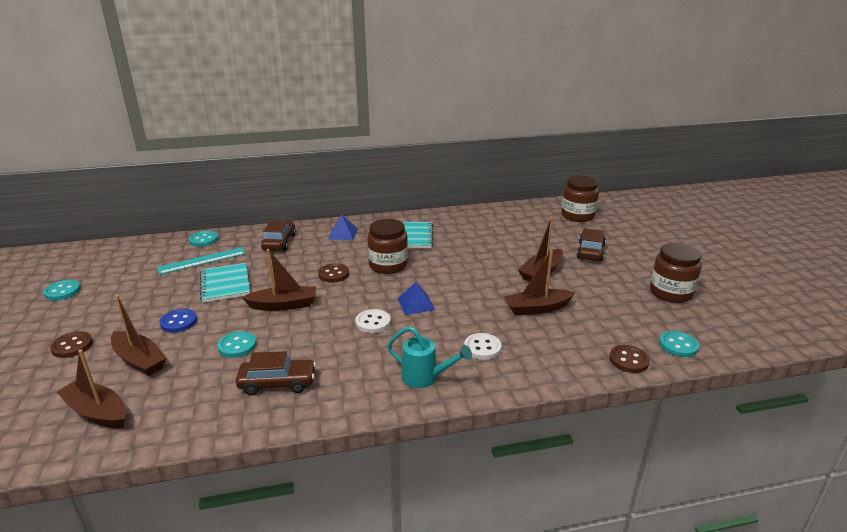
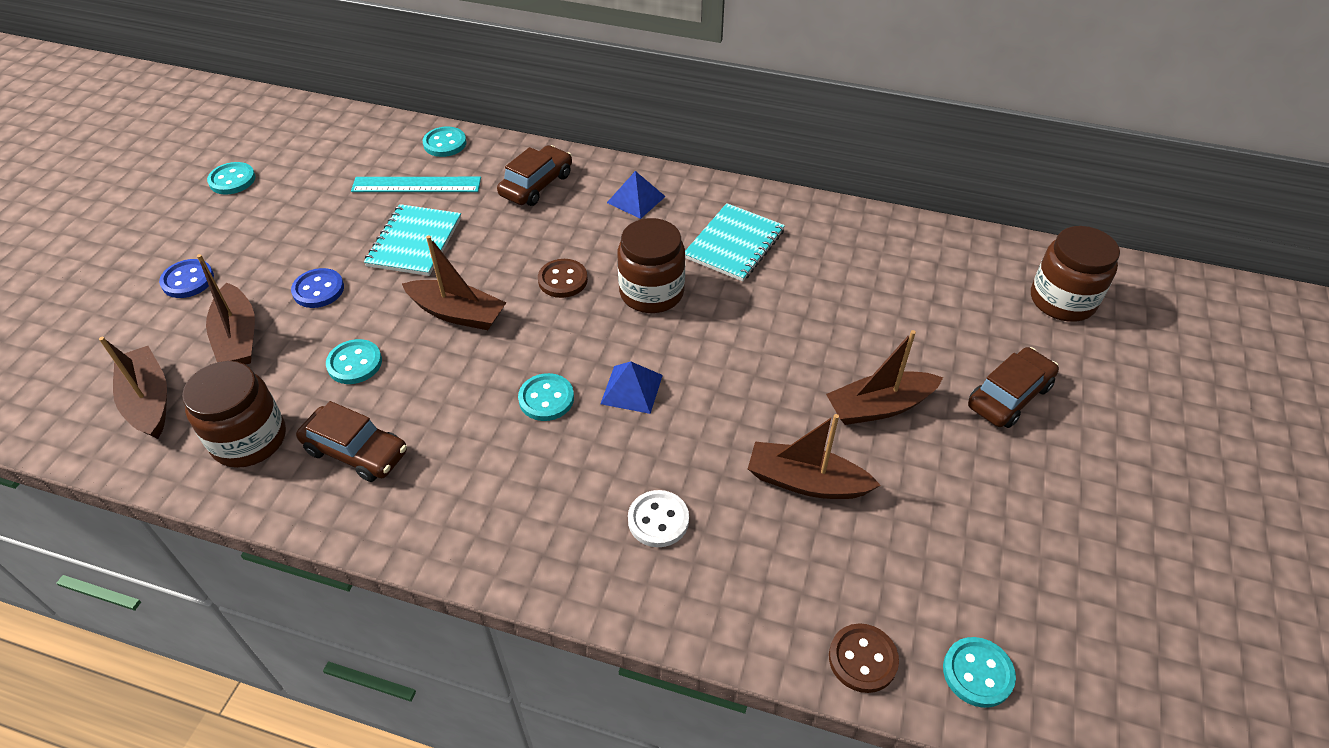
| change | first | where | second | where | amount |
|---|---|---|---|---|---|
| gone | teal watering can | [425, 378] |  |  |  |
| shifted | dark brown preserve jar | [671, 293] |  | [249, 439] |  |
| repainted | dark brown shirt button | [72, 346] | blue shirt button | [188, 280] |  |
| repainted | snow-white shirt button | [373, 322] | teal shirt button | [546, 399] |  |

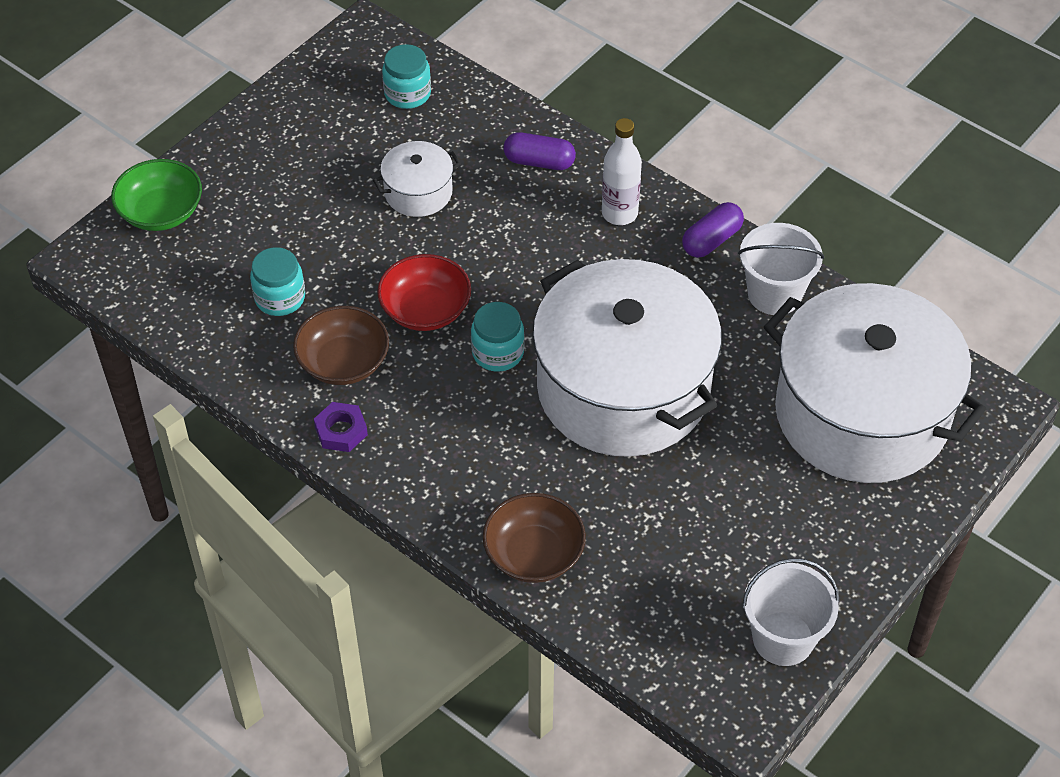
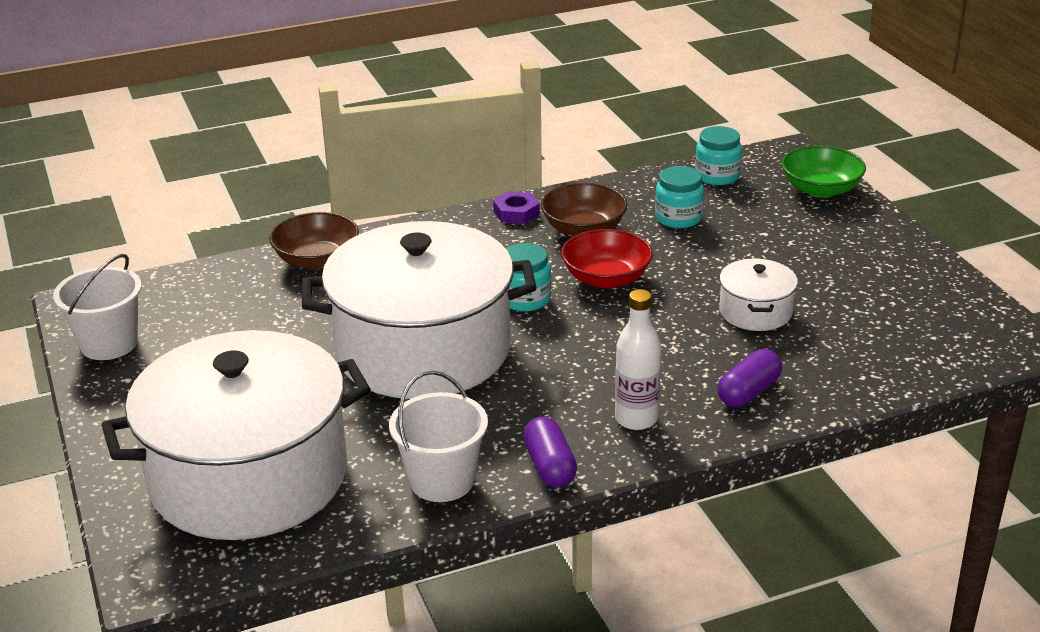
| change | first | where | second | where | amount |
|---|---|---|---|---|---|
| shifted | teal preserve jar | [407, 94] |  | [717, 176] |  |

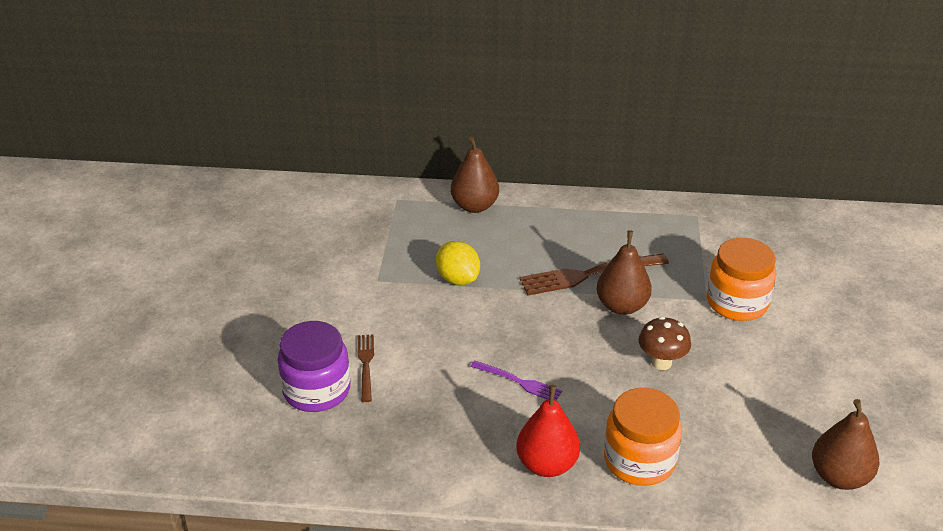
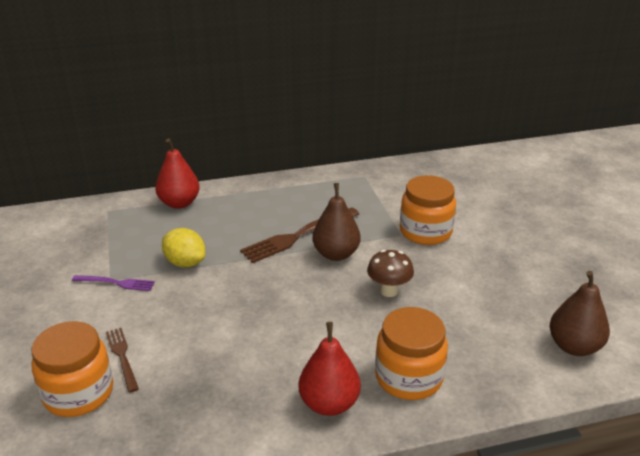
| change | first | where | second | where | amount |
|---|---|---|---|---|---|
| shifted | purple fork | [519, 382] |  | [117, 283] |  |
| repainted | purple preserve jar | [316, 390] | orange preserve jar | [78, 393] |  |
| repainted | dark brown toy pear | [474, 206] | scarlet toy pear | [179, 203] |  |

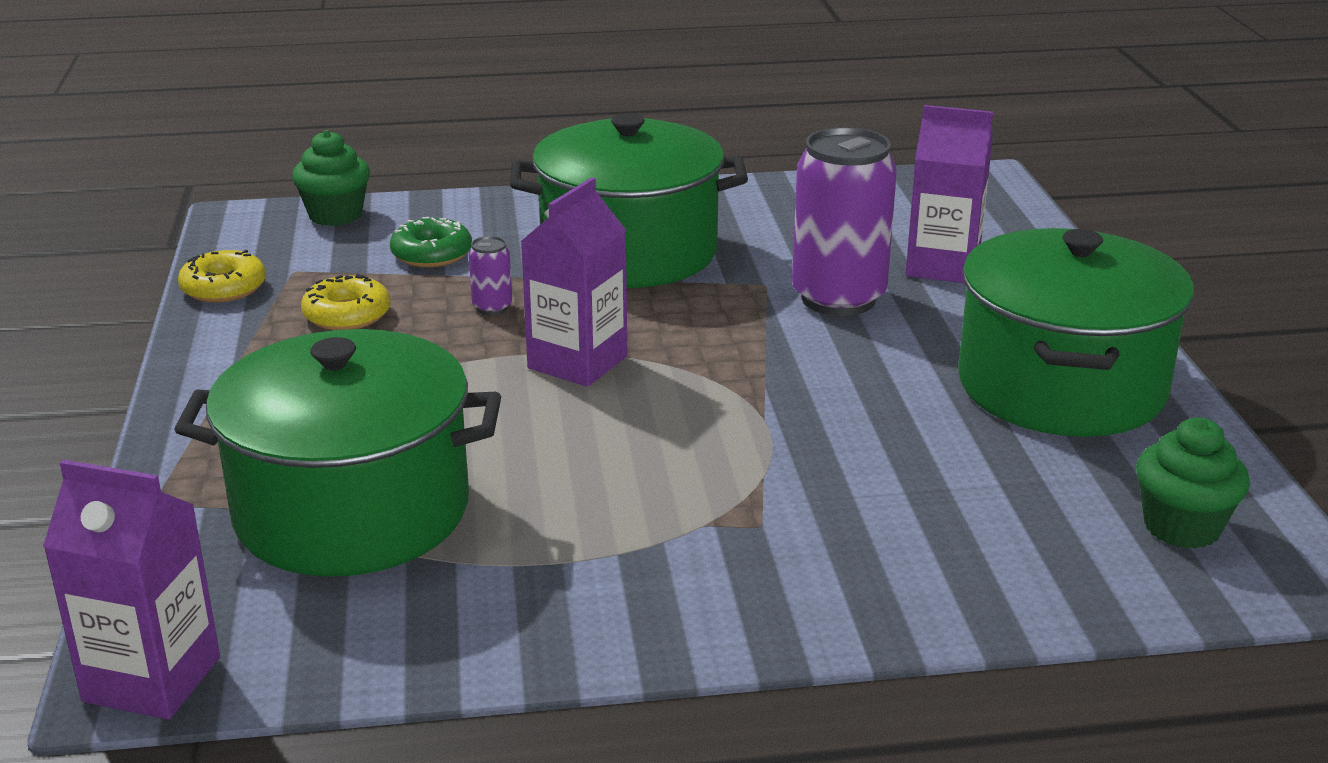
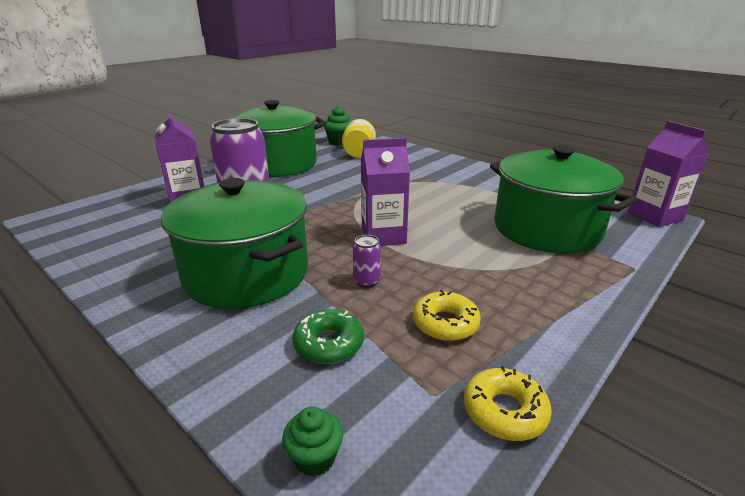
| change | first | where | second | where | amount |
|---|---|---|---|---|---|
| new |  |  | yellow preserve jar | [359, 153] |  |
| scaled | green fairy cake | [335, 215] |  | [315, 458] | x0.64 |

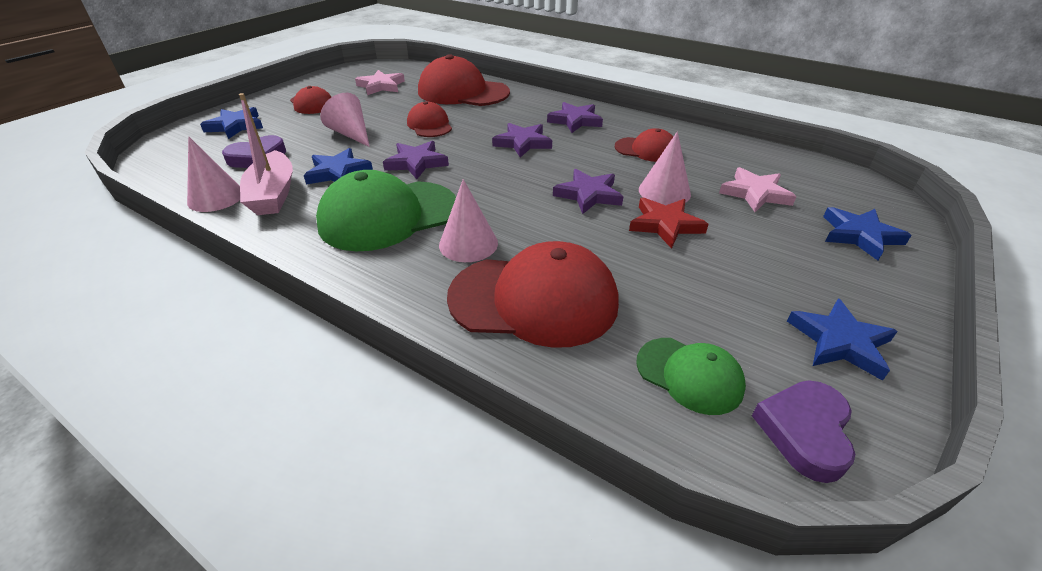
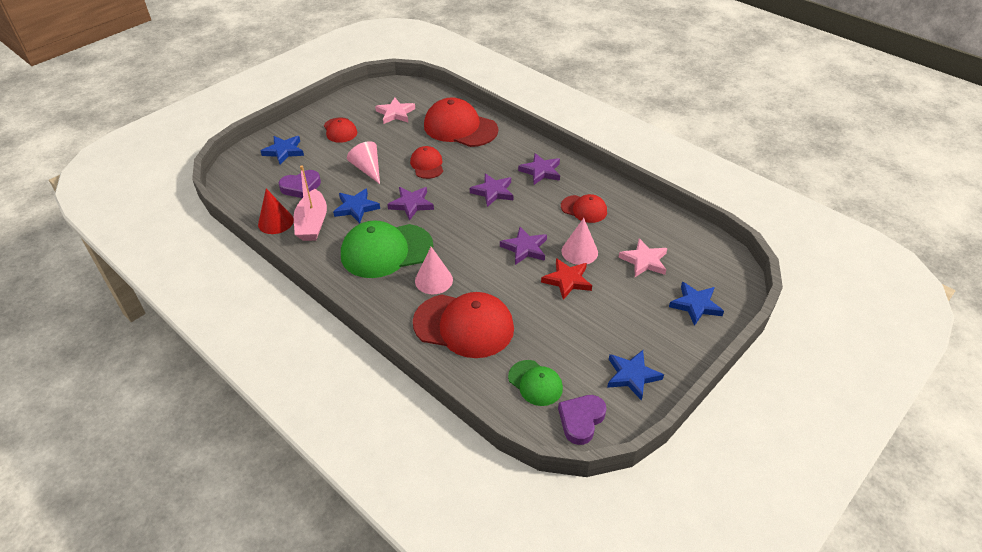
| change | first | where | second | where | amount |
|---|---|---|---|---|---|
| repainted | rosy cone shape | [216, 197] | scarlet cone shape | [275, 222] |  |

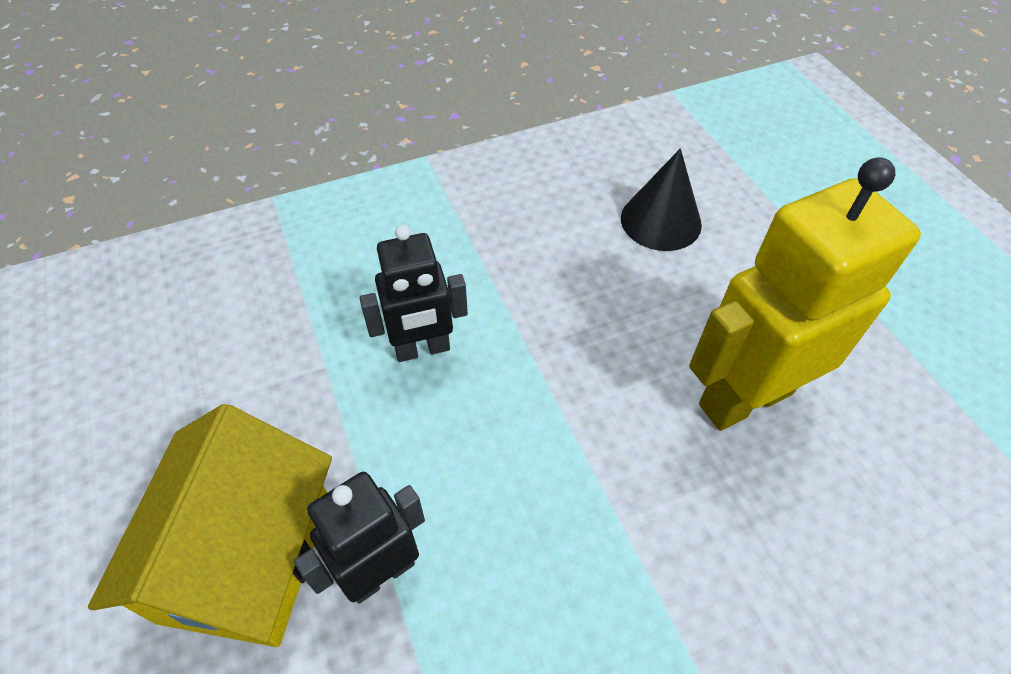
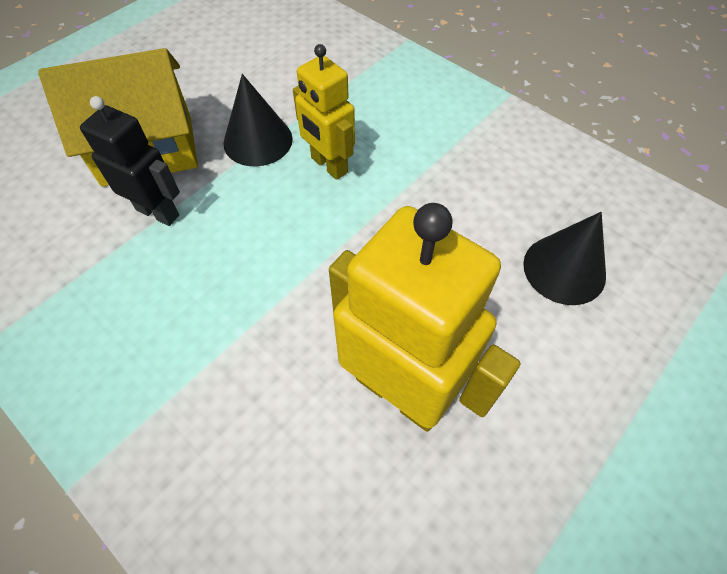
| change | first | where | second | where | amount |
|---|---|---|---|---|---|
| new |  |  | black cone shape | [258, 140] |  |
| repainted | black robot | [422, 349] | yellow robot | [328, 165] |  |

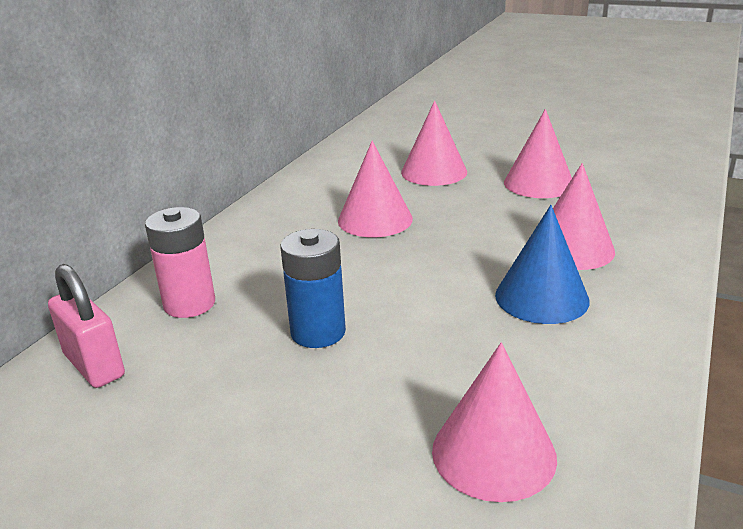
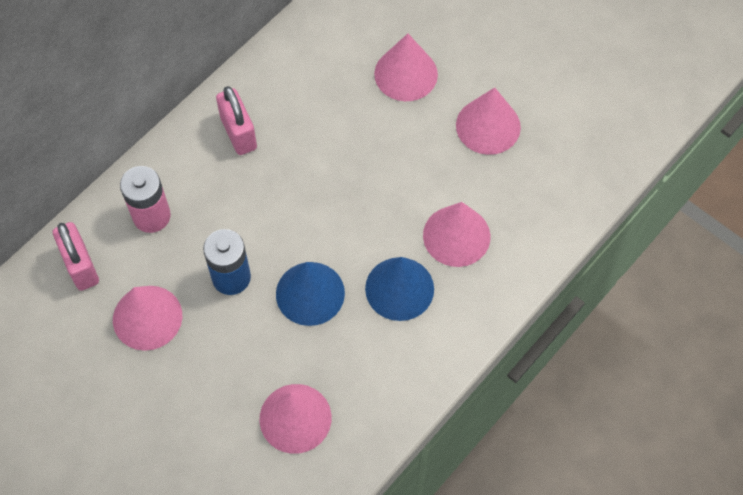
| change | first | where | second | where | amount |
|---|---|---|---|---|---|
| new |  |  | rosy padlock | [239, 133] |  |
| new |  |  | blue cone shape | [310, 293] |  |
| shifted | rosy cone shape | [375, 219] |  | [147, 317] |  |

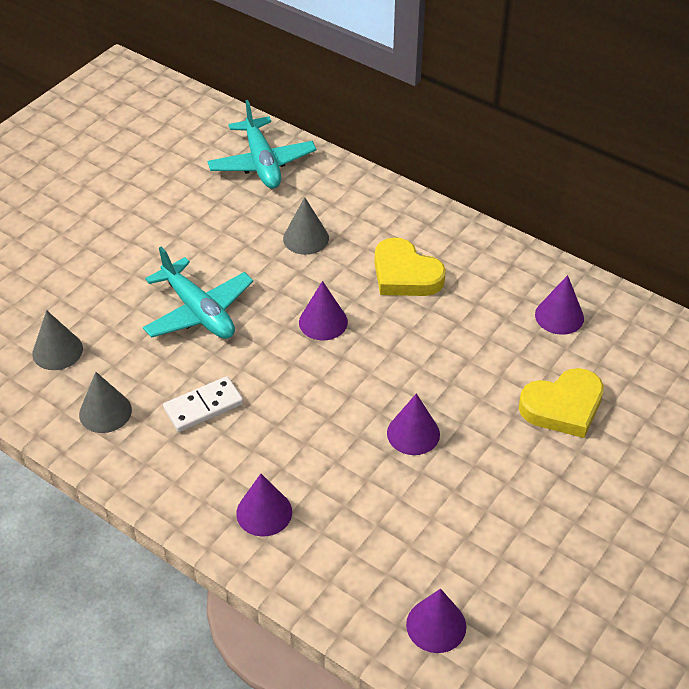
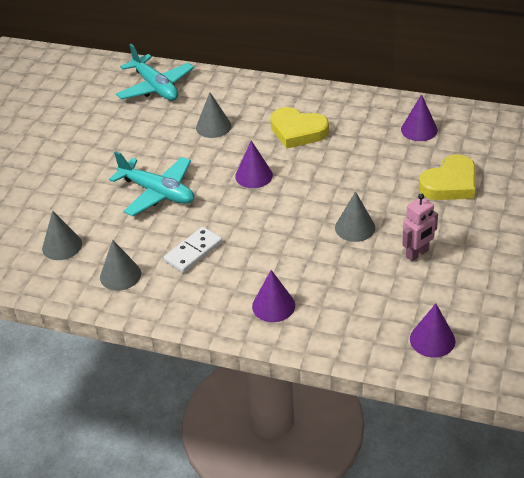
| change | first | where | second | where | amount |
|---|---|---|---|---|---|
| new |  |  | rosy robot | [417, 254] |  |
| repainted | purple cone shape | [413, 433] | gray cone shape | [355, 227] |  |

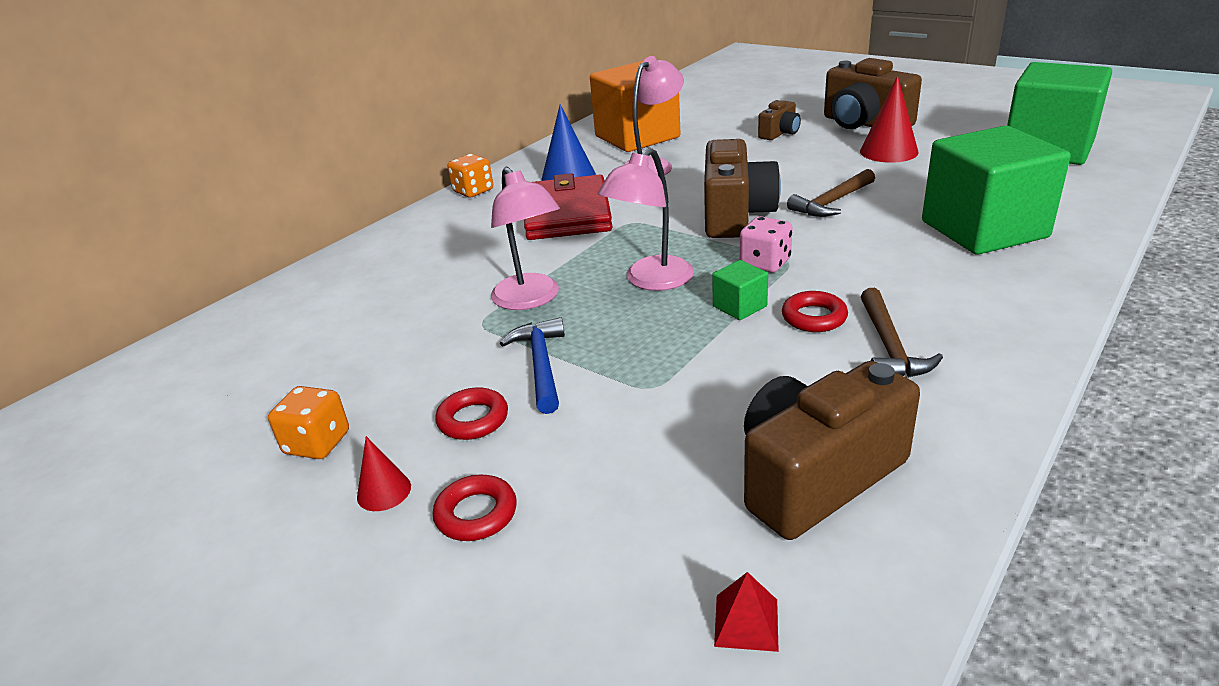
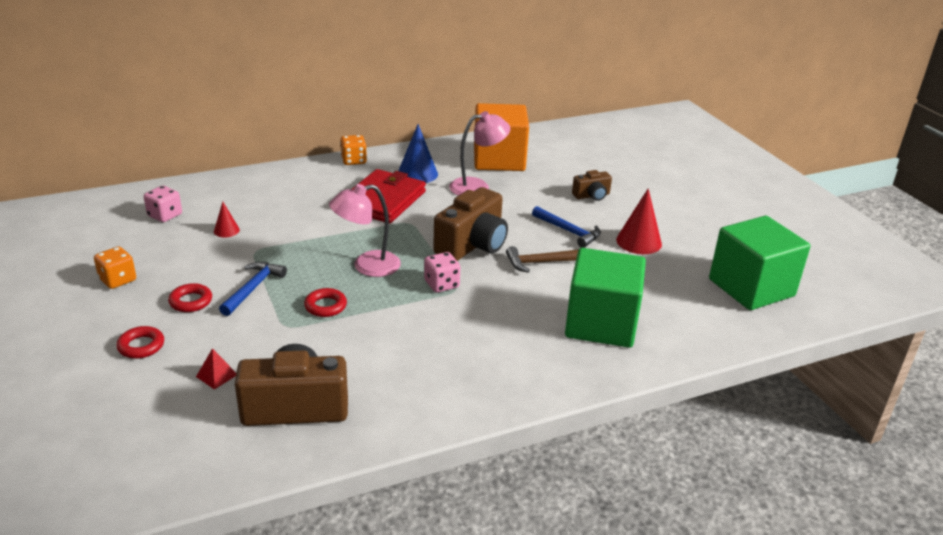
| change | first | where | second | where | amount |
|---|---|---|---|---|---|
| gone | rosy desk lamp | [531, 299] |  |  |  |
| gone | green cube | [739, 306] |  |  |  |
| gone | dark brown compact camera | [864, 124] |  |  |  |
| gone | dark brown carpenter's hammer | [889, 346] |  |  |  |
| new |  |  | rosy dice | [165, 215] |  |
| new |  |  | blue carpenter's hammer | [568, 231] |  |
| shifted | scarlet cone shape | [384, 491] |  | [226, 230] |  |
| shifted | scarlet pyramid shape | [746, 622] |  | [216, 375] |  |
| shifted | scarlet hoop | [814, 317] |  | [325, 306] |  |

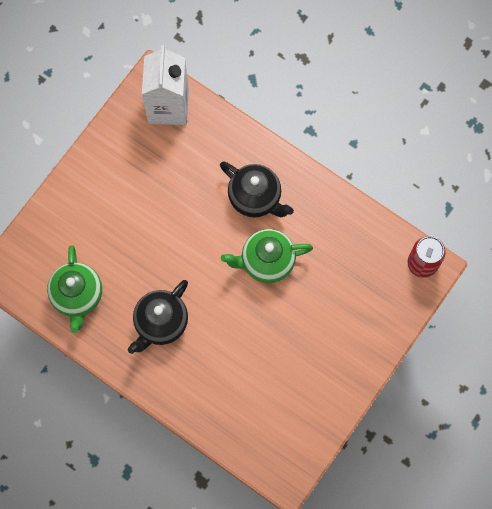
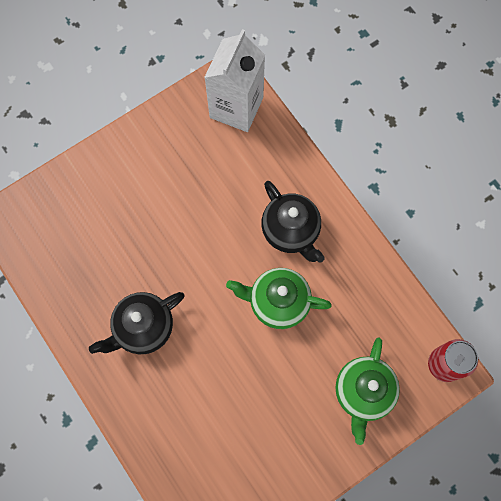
| change | first | where | second | where | amount |
|---|---|---|---|---|---|
| shifted | green china teapot | [78, 296] |  | [363, 392] |  |

